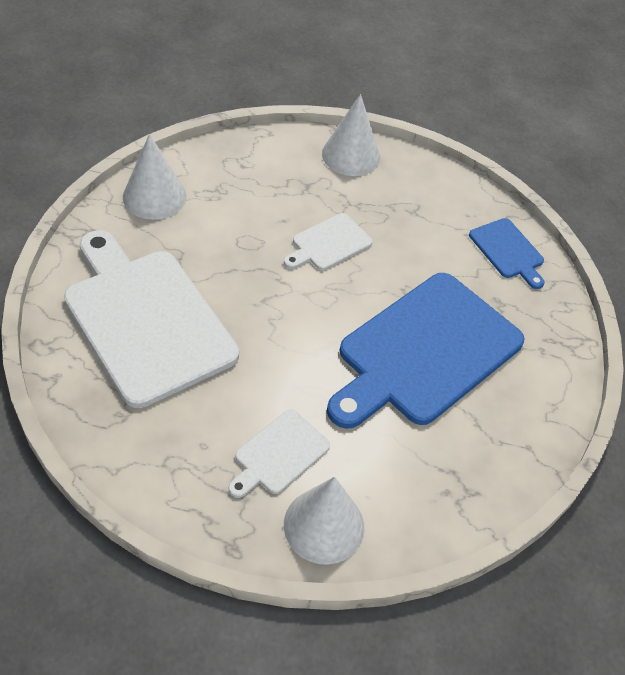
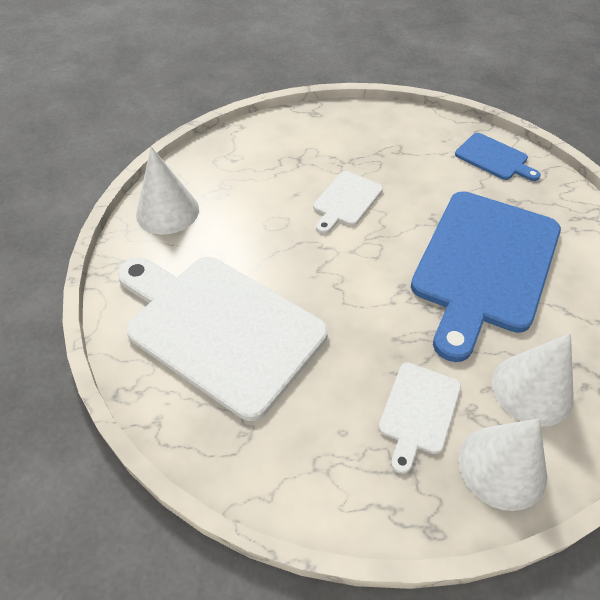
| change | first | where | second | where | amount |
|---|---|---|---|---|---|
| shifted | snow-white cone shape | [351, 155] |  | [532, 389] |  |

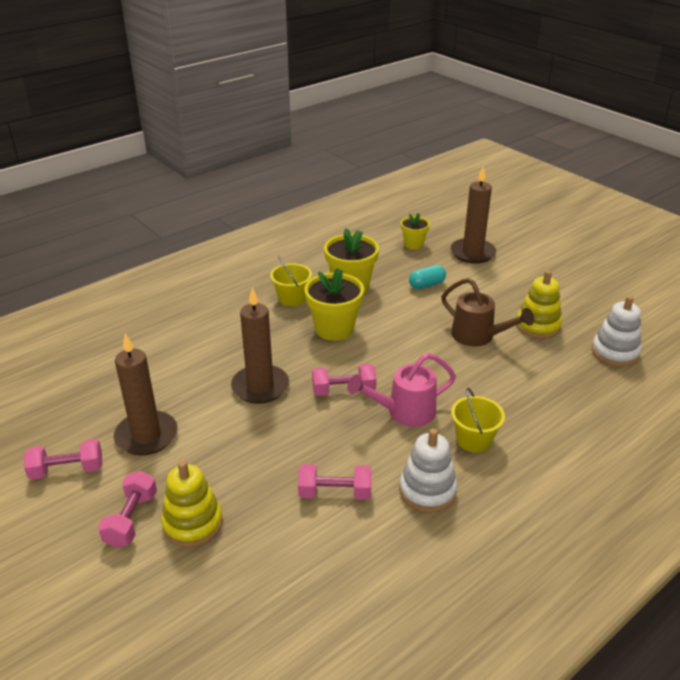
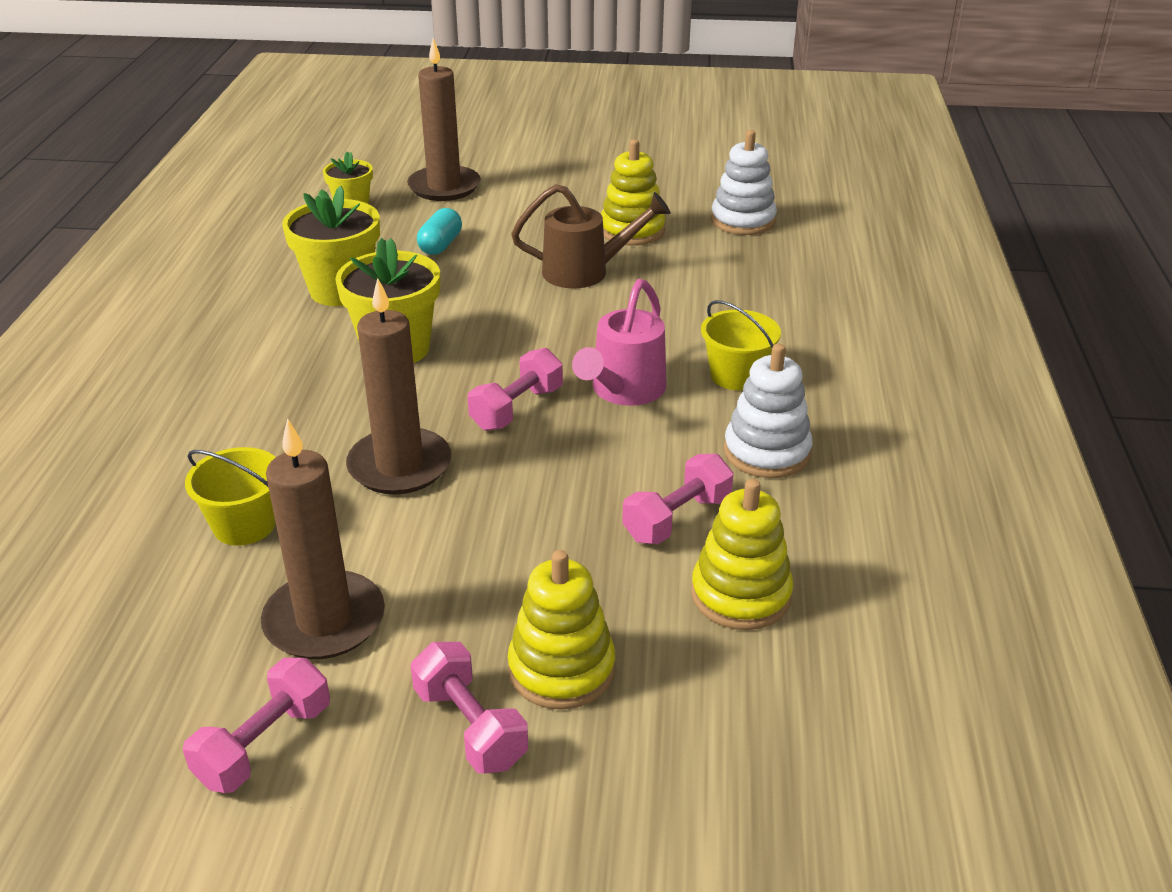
| change | first | where | second | where | amount |
|---|---|---|---|---|---|
| new |  |  | yellow stacking toy | [740, 595] |  |
| shifted | yellow pail | [292, 298] |  | [244, 525] |  |

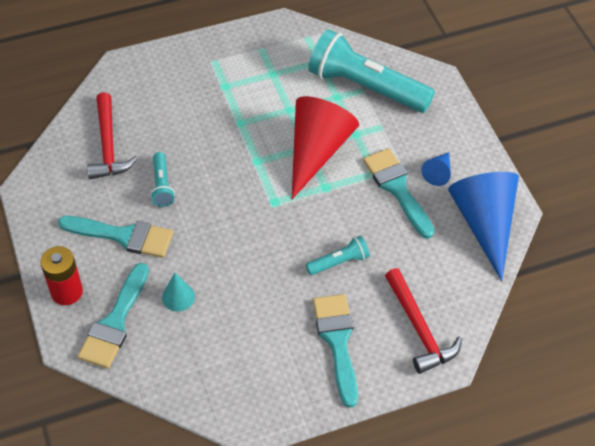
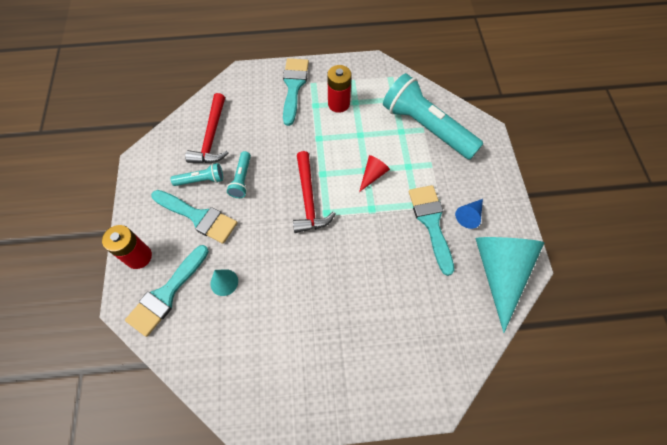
| change | first | where | second | where | amount |
|---|---|---|---|---|---|
| new |  |  | scarlet power cell | [338, 104] |  |
| shifted | teal pocket torch | [339, 262] |  | [201, 180] |  |
| shifted | teal paintbrush | [337, 341] |  | [294, 86] |  |
| shifted | scarlet carpenter's hammer | [419, 328] |  | [308, 199] |  |
| repainted | blue cone shape | [484, 224] | teal cone shape | [500, 272] |  |
| scaled | scarlet cone shape | [317, 151] |  | [373, 175] | x0.45 |

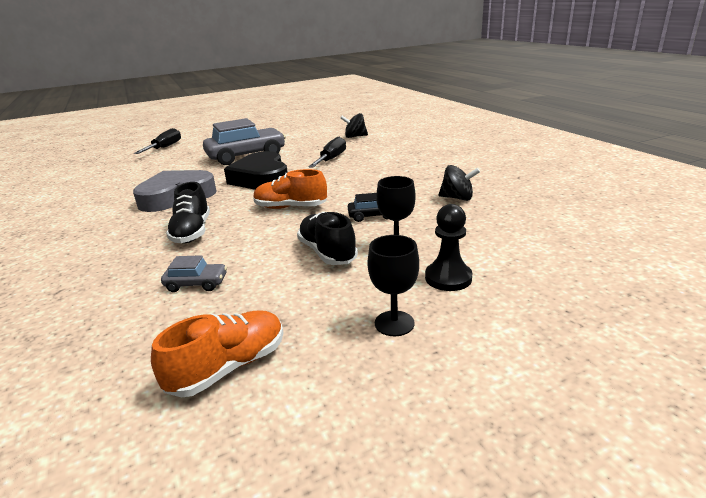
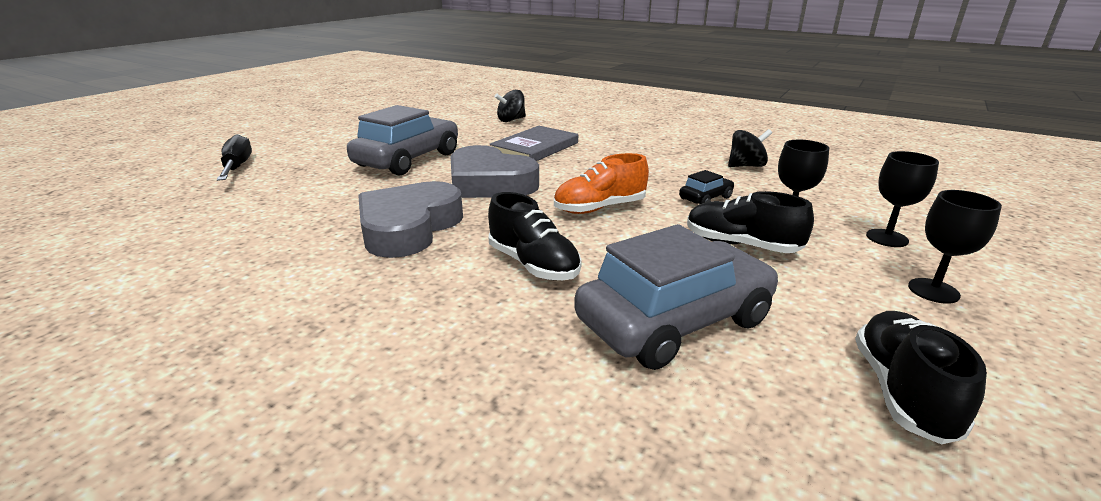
| change | first | where | second | where | amount |
|---|---|---|---|---|---|
| swapped | black flat screwdriver | [331, 159] | gray hardback | [535, 148] |  |
| swapped | black pawn | [448, 278] | black wine glass | [887, 238] |  |
| repainted | orange shoe | [229, 367] | black shoe | [902, 392] |  |
| repainted | black heart shape | [261, 178] | gray heart shape | [489, 183] |  |
| scaled | gray automobile | [196, 284] |  | [674, 321] | x2.29 |

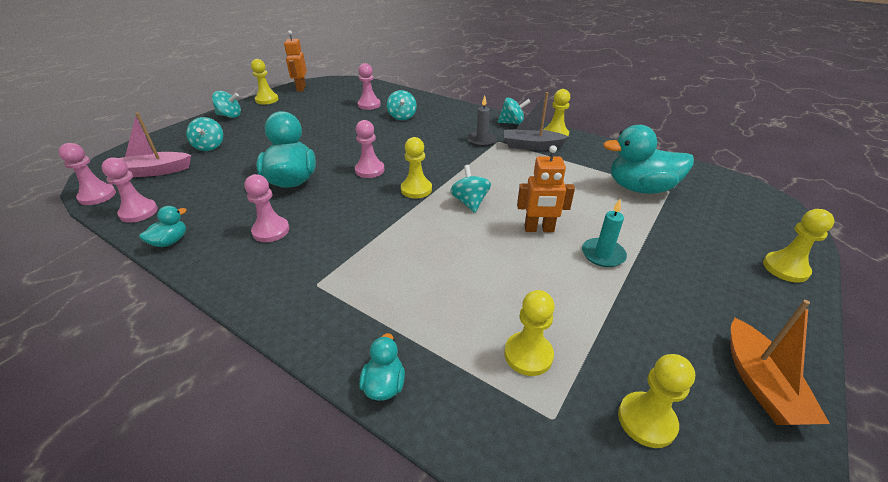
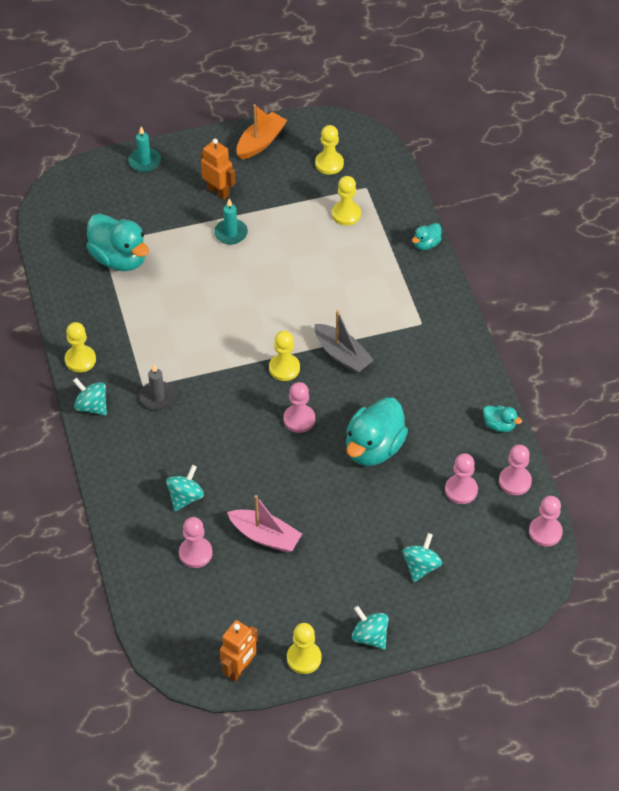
| change | first | where | second | where | amount |
|---|---|---|---|---|---|
| gone | teal toy top | [470, 202] |  |  |  |
| shifted | rosy boat | [155, 171] |  | [265, 536] |  |
| shifted | rosy pawn | [271, 231] |  | [461, 490] |  |
| shifted | gray boat | [531, 146] |  | [342, 355] |  |
| shifted | orange robot | [539, 229] |  | [218, 191] |  |
| swapped | yellow pawn | [785, 268] | teal pillar candle | [144, 161] |  |
| rotated | teal rubber duck | [170, 241] |  | [499, 425] | 135 degrees counterclockwise |

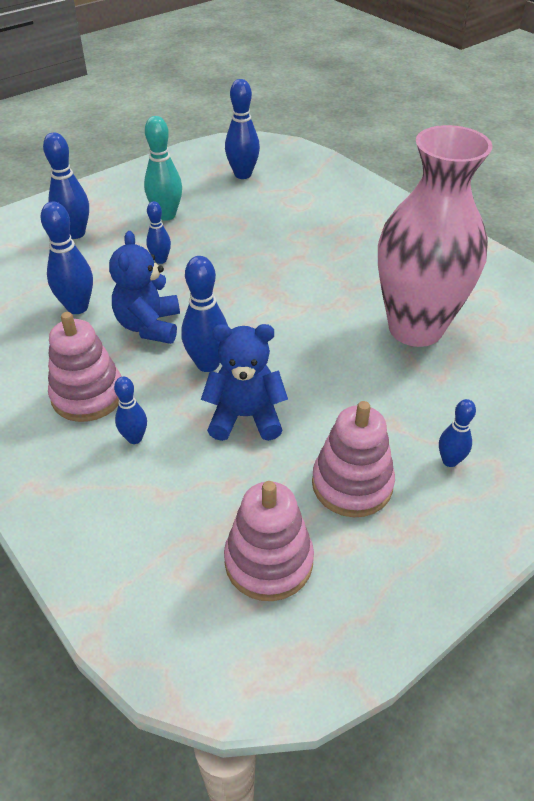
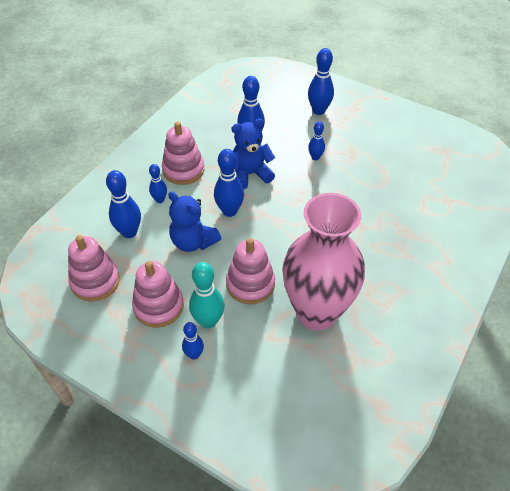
| change | first | where | second | where | amount |
|---|---|---|---|---|---|
| new |  |  | rosy stacking toy | [250, 284] |  |
| shifted | teal tenpin | [166, 215] |  | [208, 321] |  |
| shifted | blue tenpin | [243, 174] |  | [129, 232] |  |
| rotated | blue teddy bear | [245, 417] |  | [193, 242] | 150 degrees clockwise |

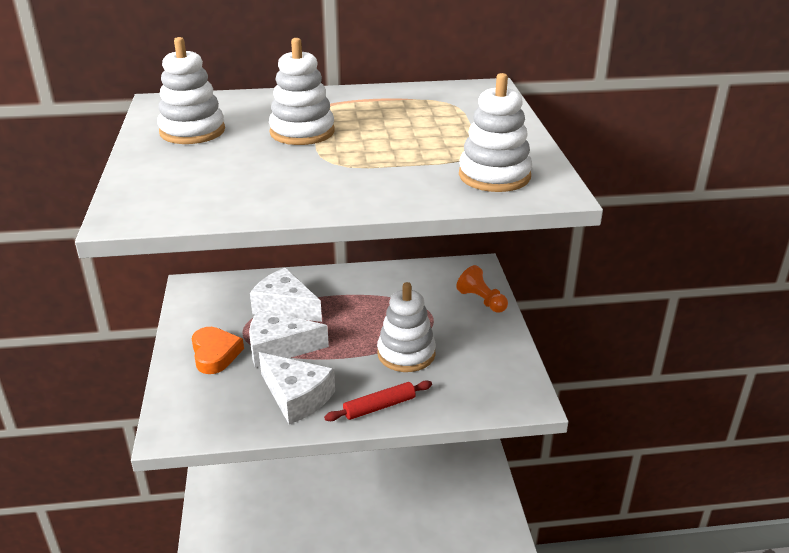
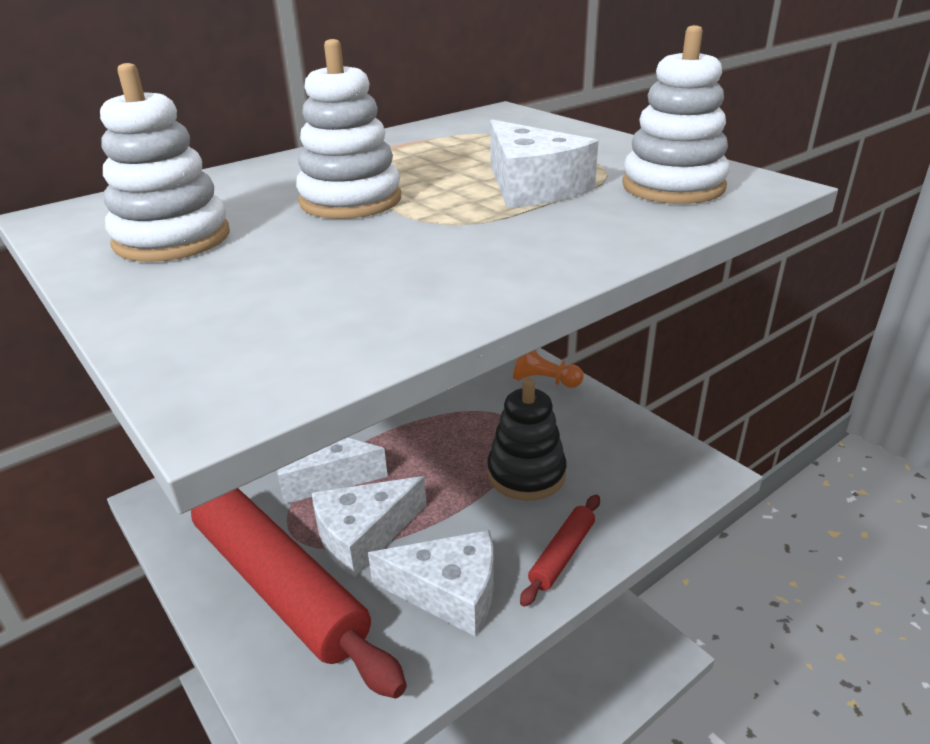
| change | first | where | second | where | amount |
|---|---|---|---|---|---|
| new |  |  | snow-white cheese | [532, 187] |  |
| swapped | orange heart shape | [215, 354] | scarlet dough roller | [279, 583] |  |
| repainted | snow-white stacking toy | [406, 354] | black stacking toy | [526, 474] |  |

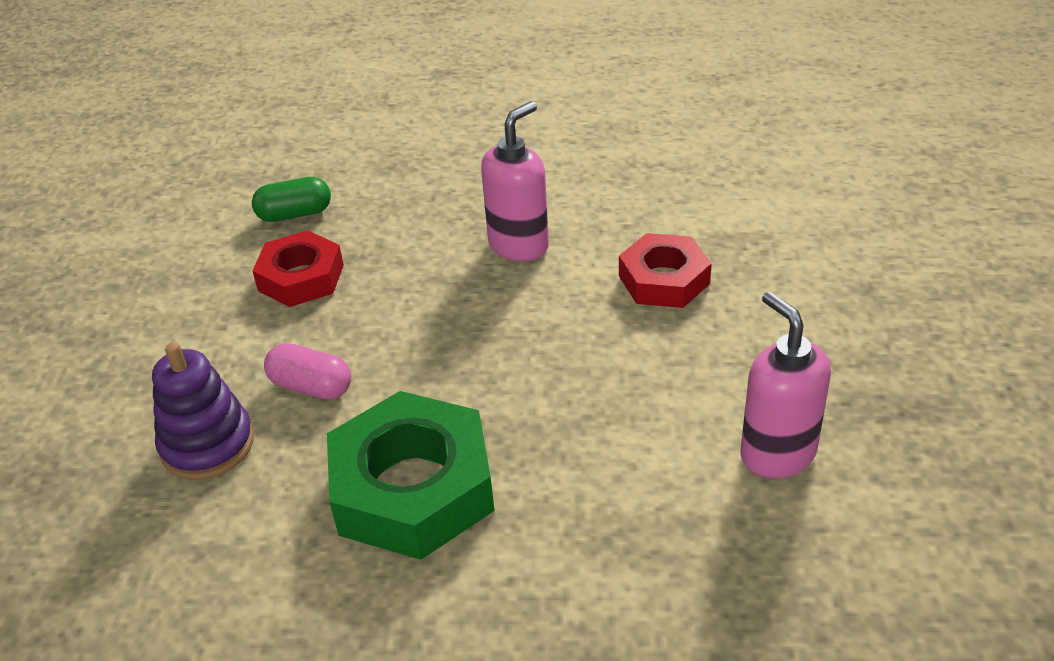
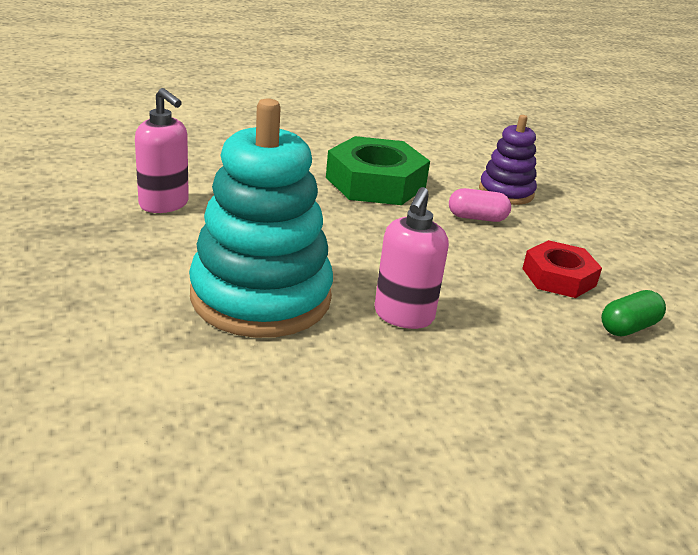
| change | first | where | second | where | amount |
|---|---|---|---|---|---|
| swapped | scarlet hex nut | [664, 280] | teal stacking toy | [261, 297] |  |

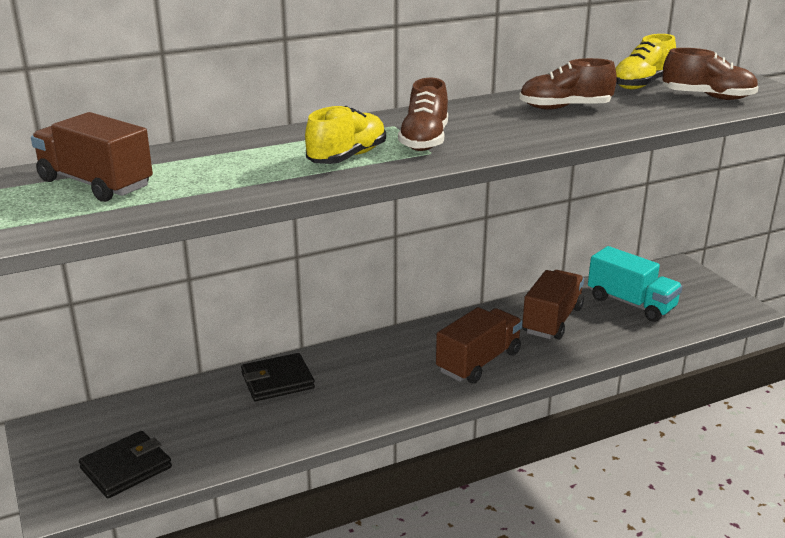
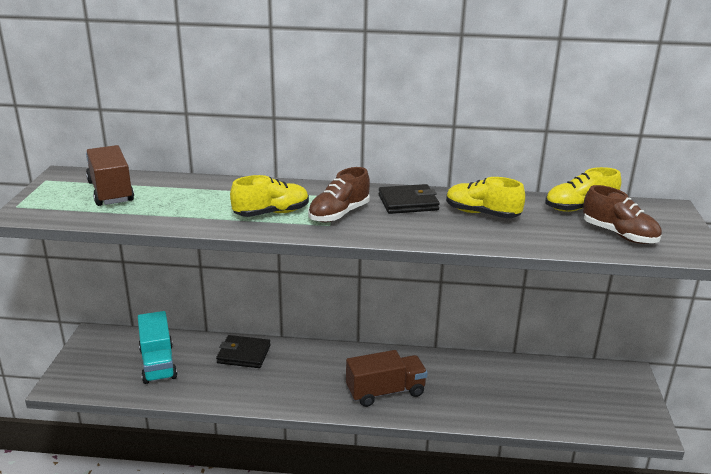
| change | first | where | second | where | amount |
|---|---|---|---|---|---|
| gone | dark brown lorry | [552, 320] |  |  |  |
| shifted | black wallet | [126, 468] |  | [408, 202] |  |
| shifted | teal lorry | [631, 303] |  | [158, 363] |  |
| repainted | dark brown shoe | [565, 108] | yellow shoe | [482, 214] |  |

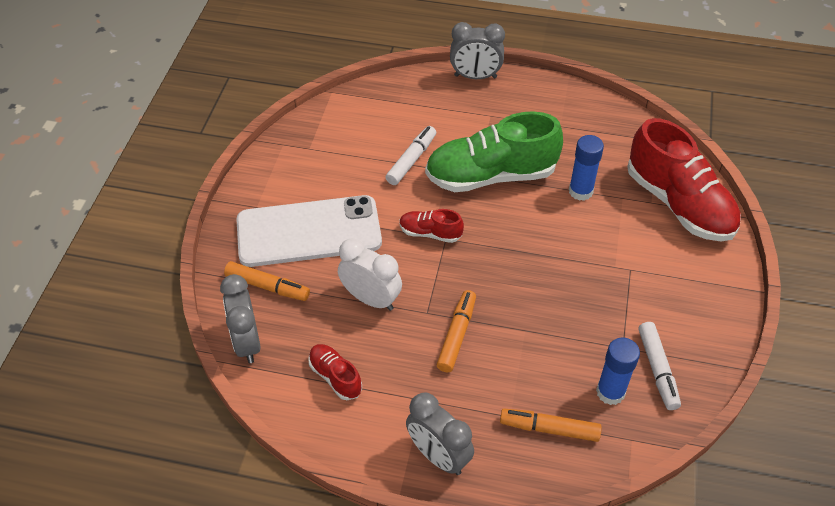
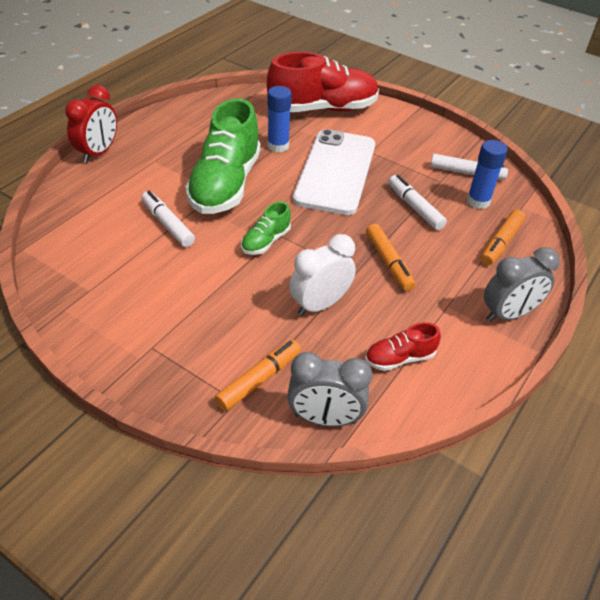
| change | first | where | second | where | amount |
|---|---|---|---|---|---|
| new |  |  | snow-white marker pen | [415, 207] |  |
| shifted | snow-white mobile phone | [309, 232] |  | [335, 172] |  |
| repainted | scarlet shoe | [430, 233] | green shoe | [266, 241] |  |
| repainted | gray alarm clock | [475, 76] | scarlet alarm clock | [98, 153] |  |
| rotated | orange marker pen | [457, 335] |  | [388, 262] | 150 degrees counterclockwise |

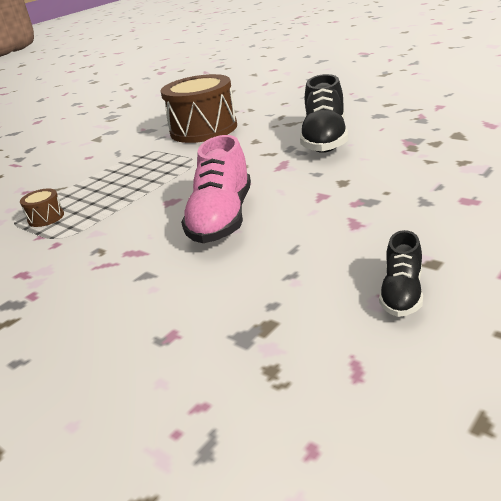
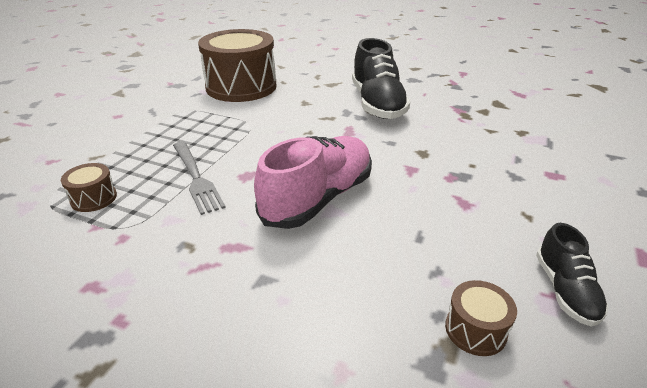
| change | first | where | second | where | amount |
|---|---|---|---|---|---|
| new |  |  | gray fork | [196, 178] |  |
| new |  |  | dark brown toy drum | [475, 330] |  |
| rotated | rosy shoe | [222, 219] |  | [318, 198] | 135 degrees counterclockwise |

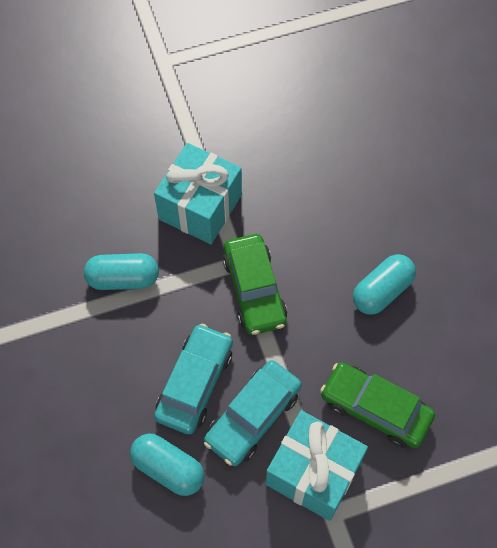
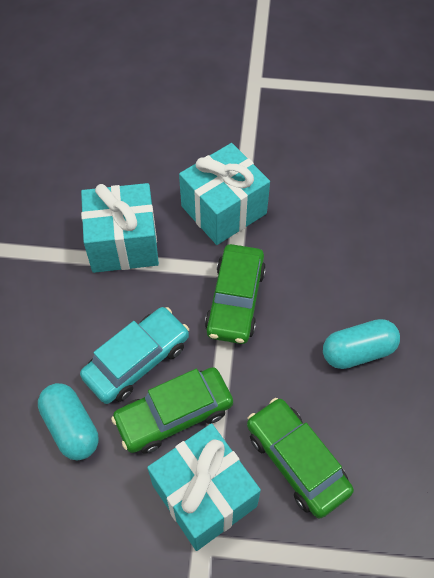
| change | first | where | second | where | amount |
|---|---|---|---|---|---|
| swapped | teal pill | [123, 279] | teal wrapped gift | [123, 243] |  |
| repainted | teal automobile | [253, 417] | green automobile | [174, 415] |  |

